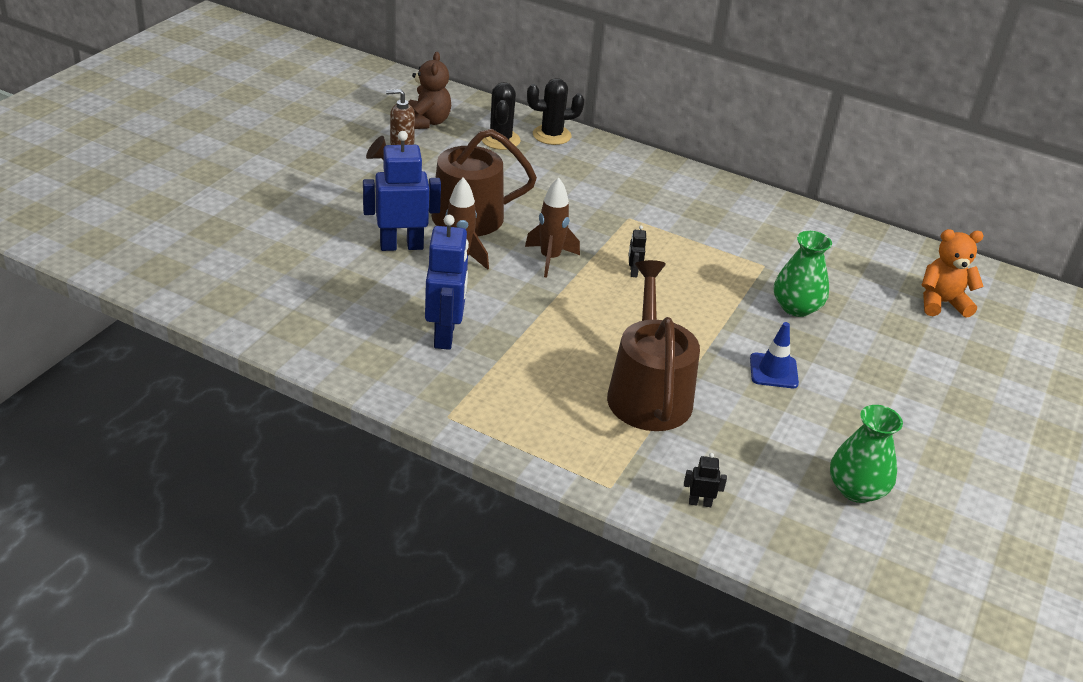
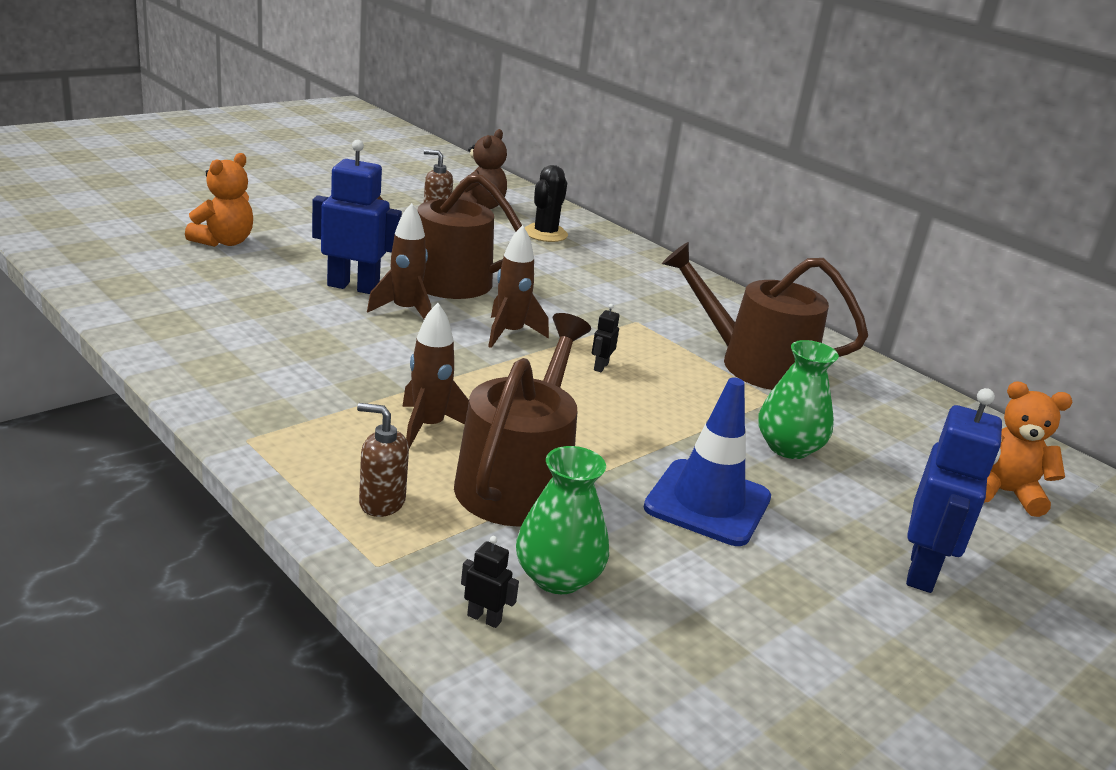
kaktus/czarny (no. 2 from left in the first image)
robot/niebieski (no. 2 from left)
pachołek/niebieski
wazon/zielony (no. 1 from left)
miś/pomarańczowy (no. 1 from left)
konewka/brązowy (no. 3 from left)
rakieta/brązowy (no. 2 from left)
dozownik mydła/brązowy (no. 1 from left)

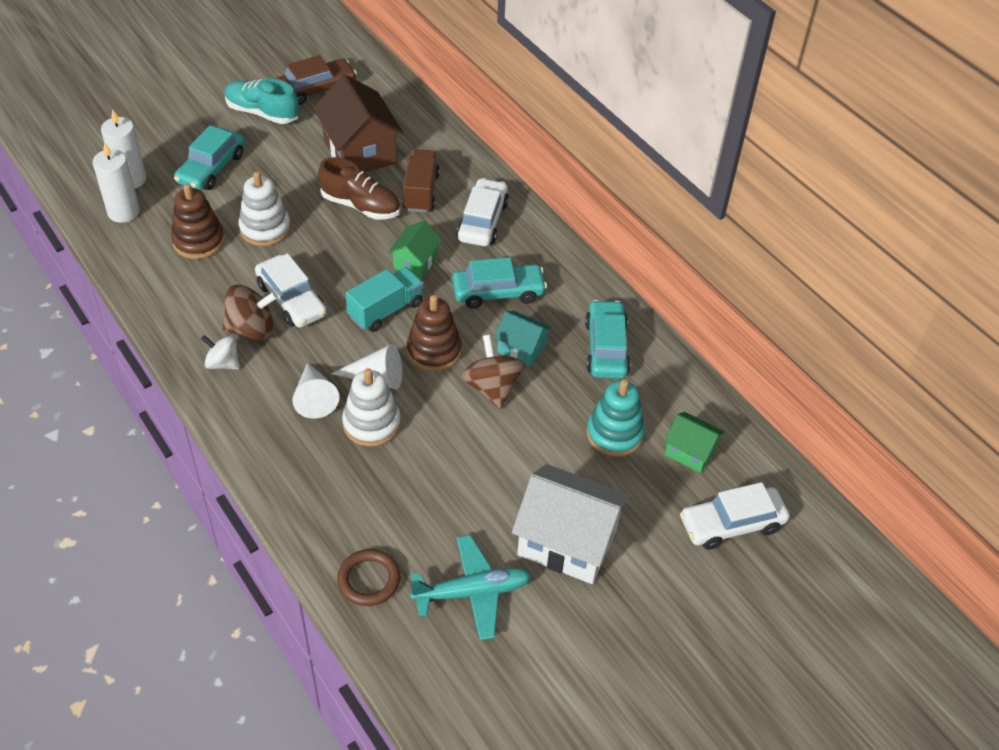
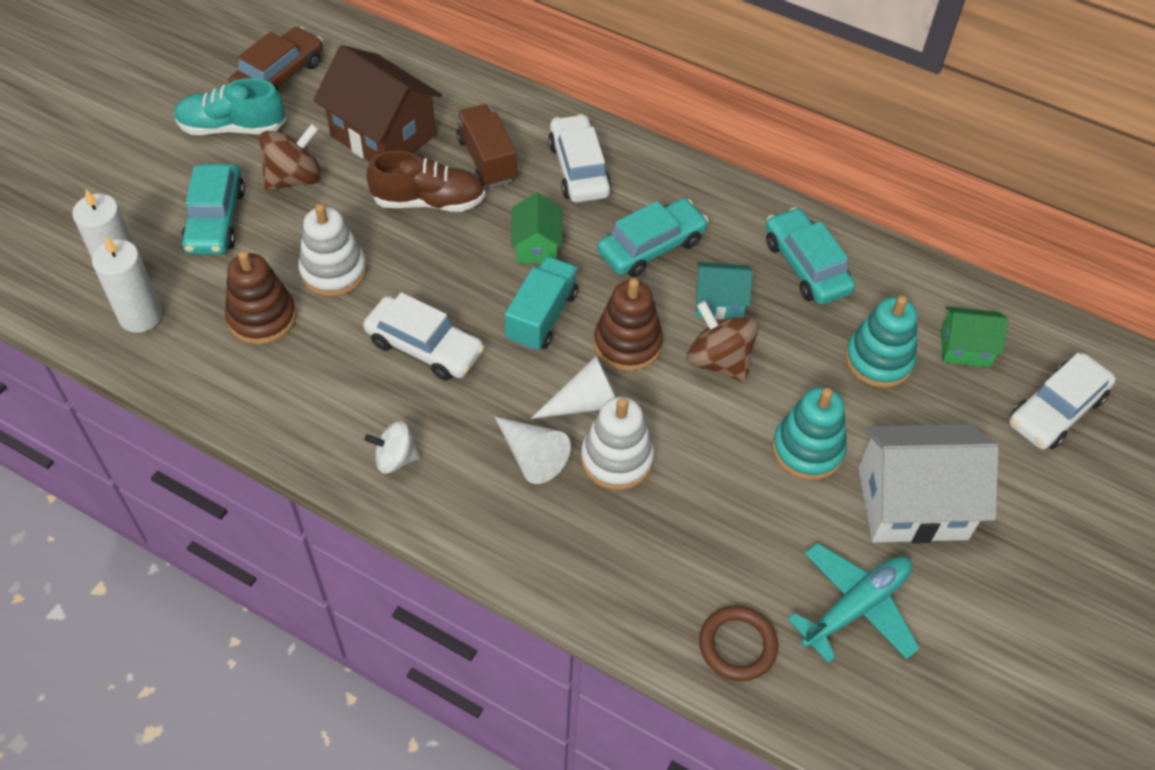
bączek/brązowy (no. 1 from left)
zabawka nakładanka/turkusowy (no. 1 from left)

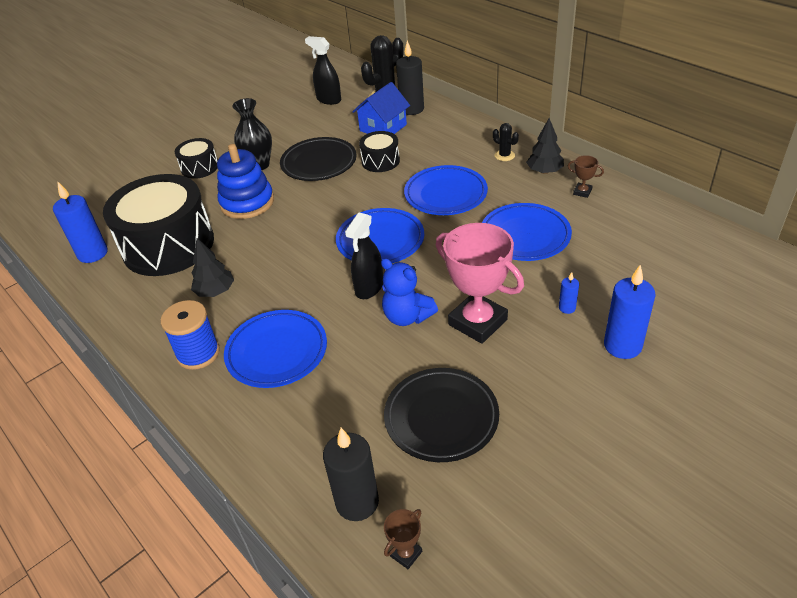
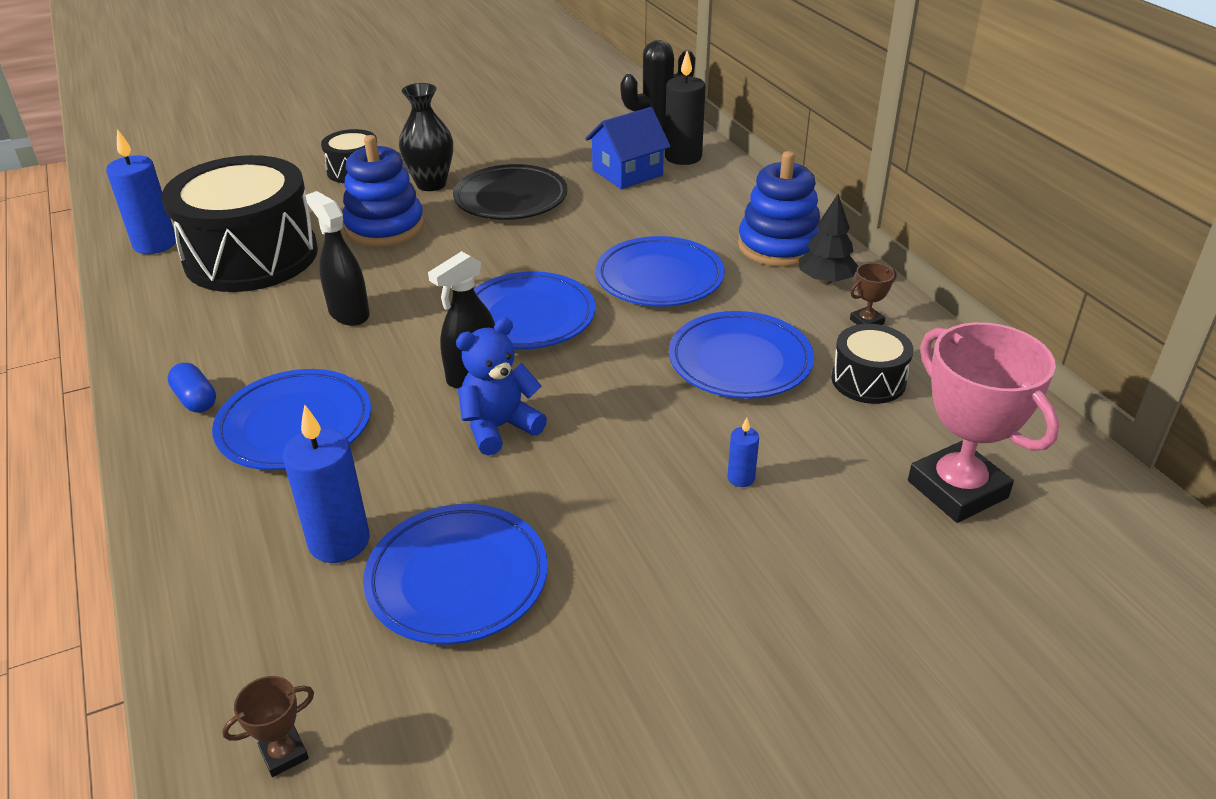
spryskiwacz/czarny (no. 1 from left)
zabawka nakładanka/niebieski (no. 2 from left)
bęben/czarny (no. 3 from left)
puchar/brązowy (no. 2 from left)
puchar/różowy
drzewko/czarny (no. 1 from left in the first image)
miś/niebieski
świeca/niebieski (no. 2 from left)
kapsułka/niebieski
talerz/niebieski (no. 2 from left)
świeca/czarny (no. 1 from left in the first image)

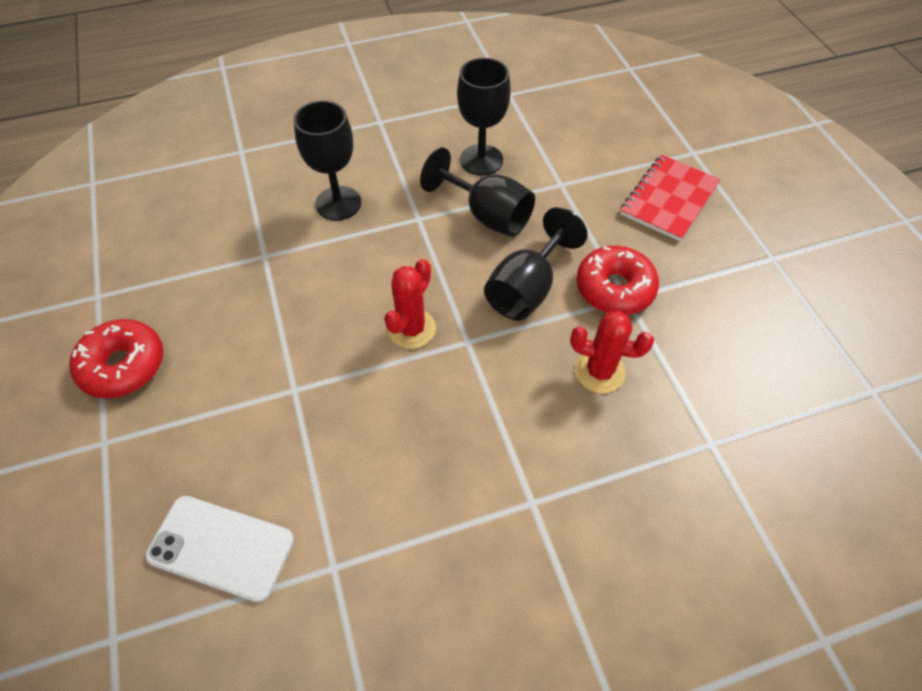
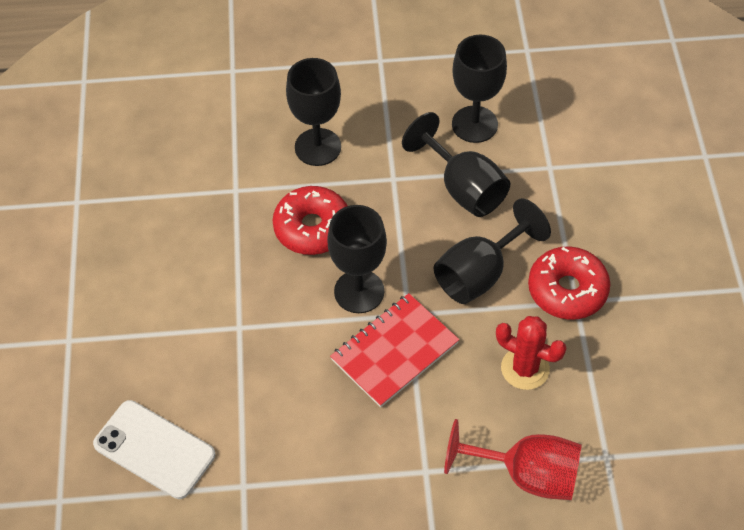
zeszyt/czerwony
kielich/czarny (no. 2 from left)
donut/czerwony (no. 1 from left)
kielich/czerwony

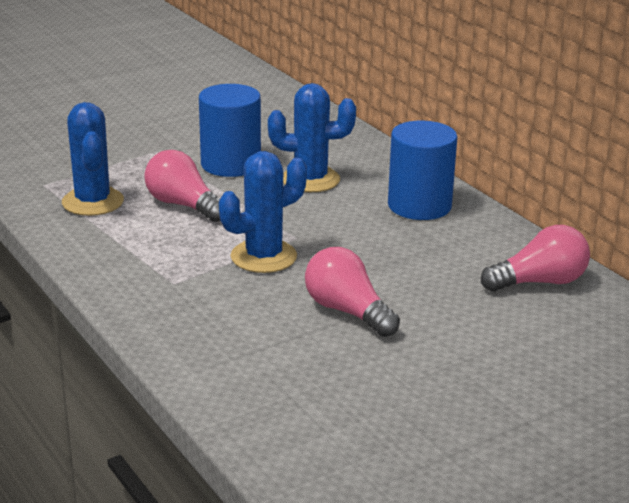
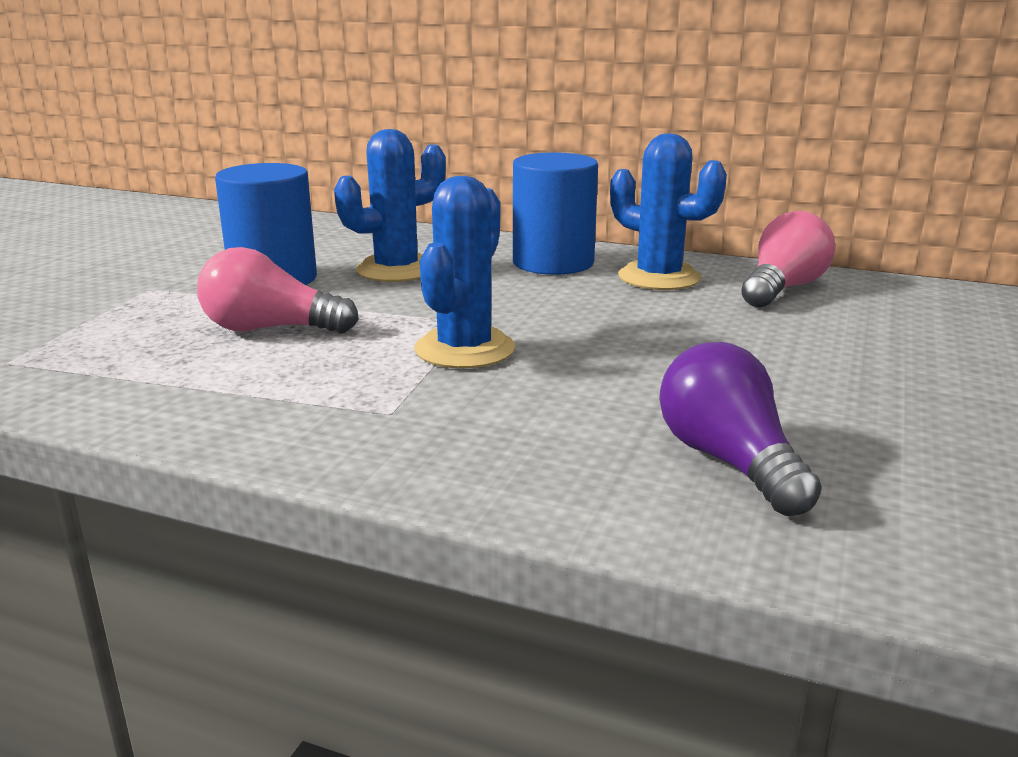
kaktus/niebieski (no. 3 from left)
żarówka/różowy (no. 2 from left in the first image)
żarówka/fioletowy

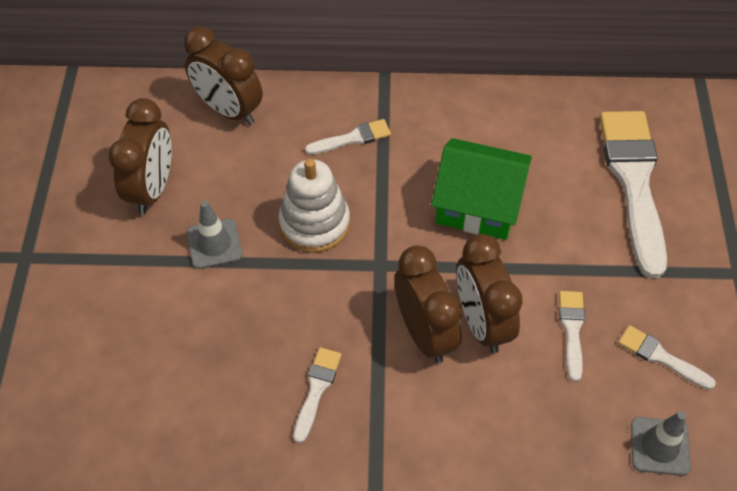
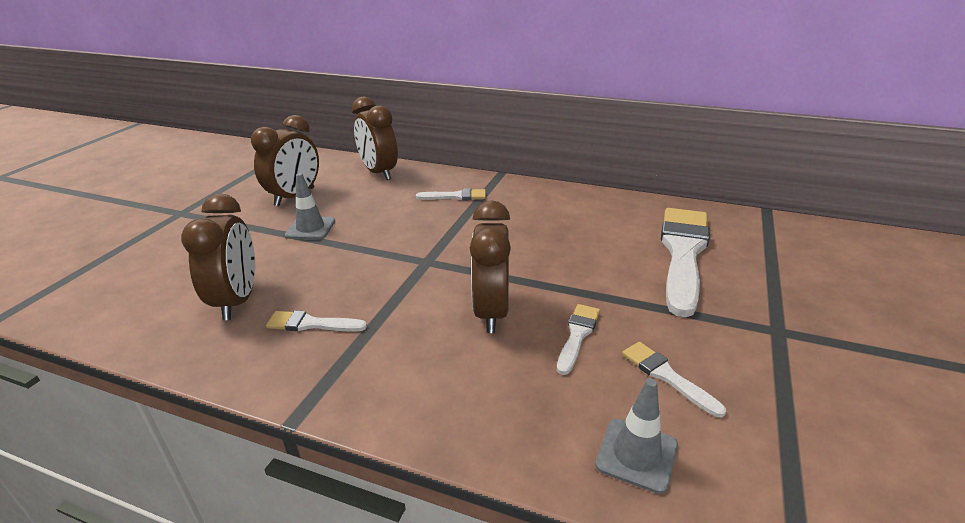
domek/zielony
zabawka nakładanka/biały
budzik/brązowy (no. 1 from left)
pędzel/biały (no. 1 from left)

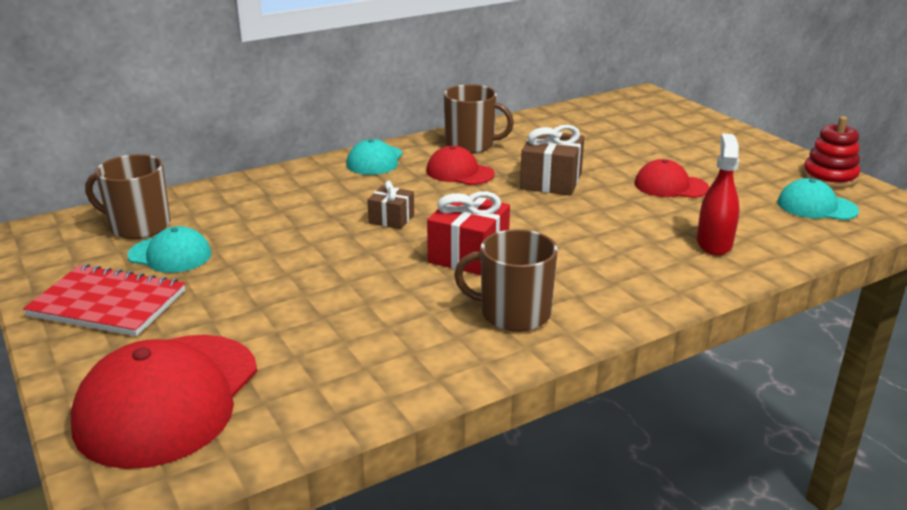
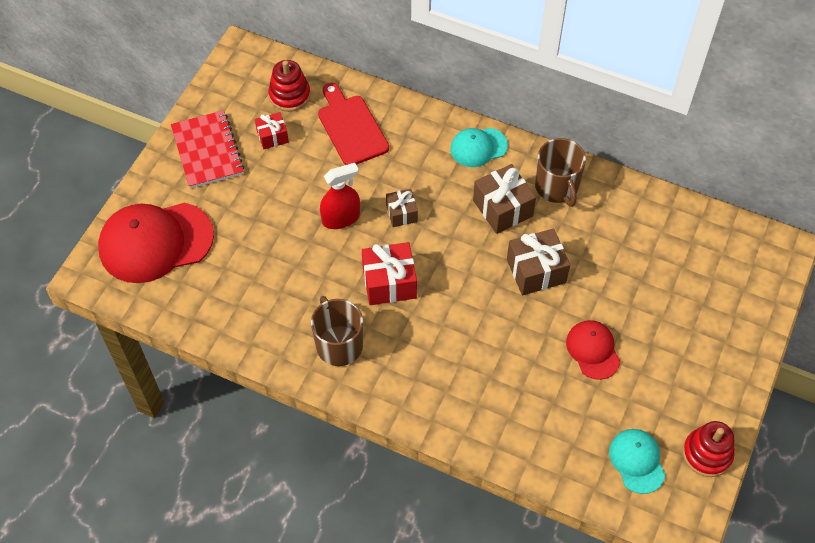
spryskiwacz/czerwony
prezent/brązowy (no. 2 from left)
zabawka nakładanka/czerwony (no. 1 from left)
prezent/czerwony (no. 1 from left)
deska do krojenia/czerwony

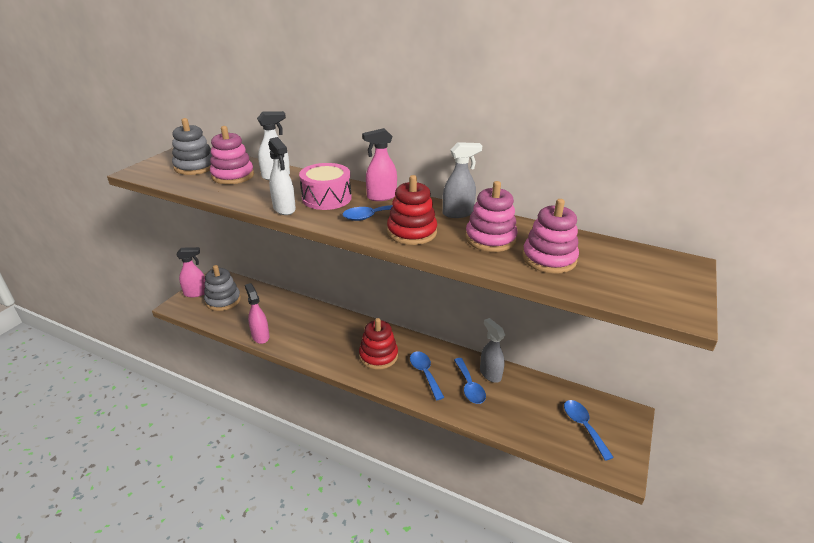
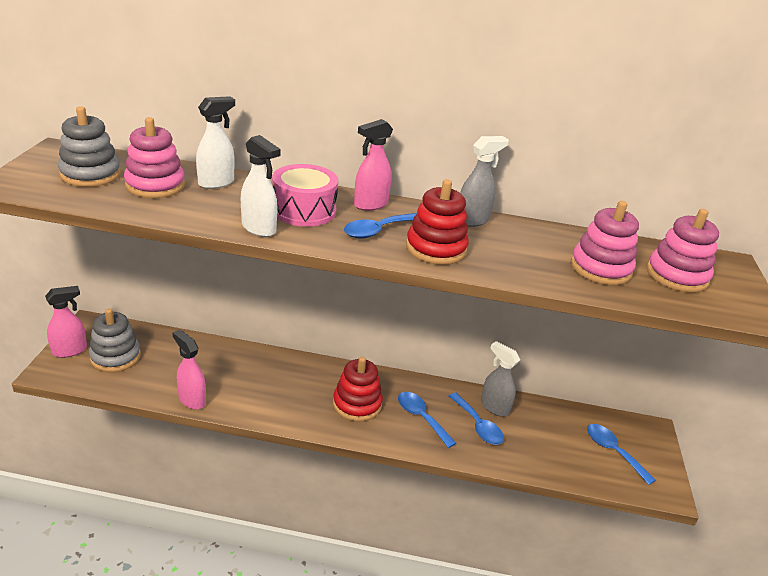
zabawka nakładanka/różowy (no. 3 from left)

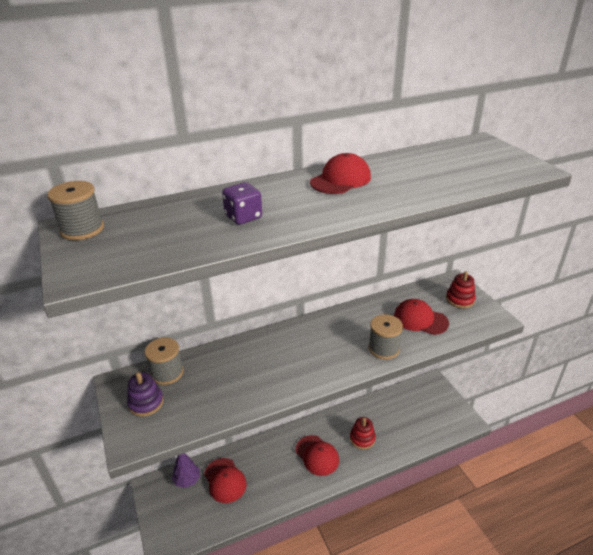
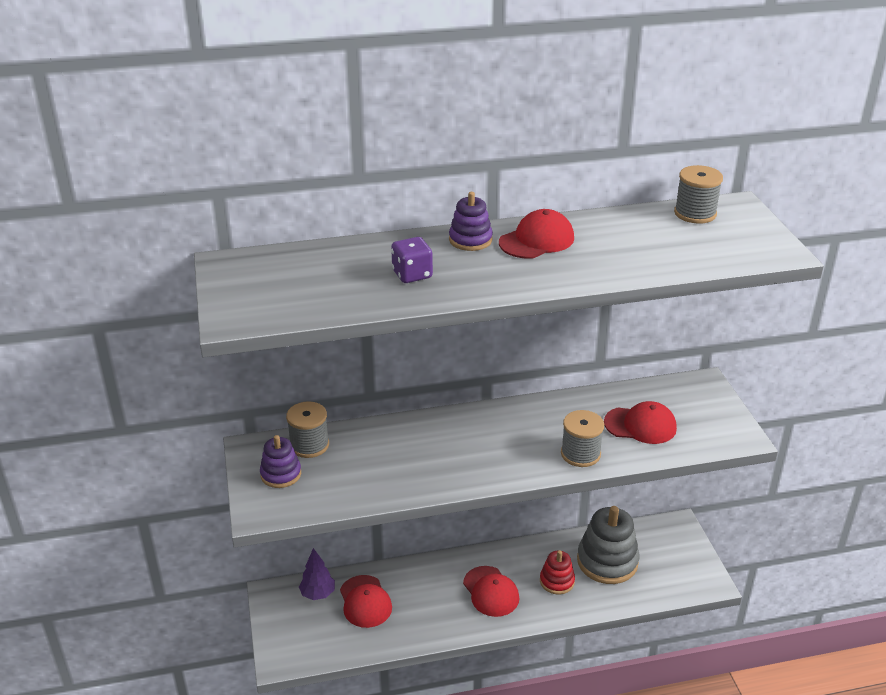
szpulka/szary (no. 3 from left)
zabawka nakładanka/czerwony (no. 2 from left in the first image)
czapka/czerwony (no. 4 from left)
zabawka nakładanka/fioletowy (no. 2 from left)
zabawka nakładanka/szary

